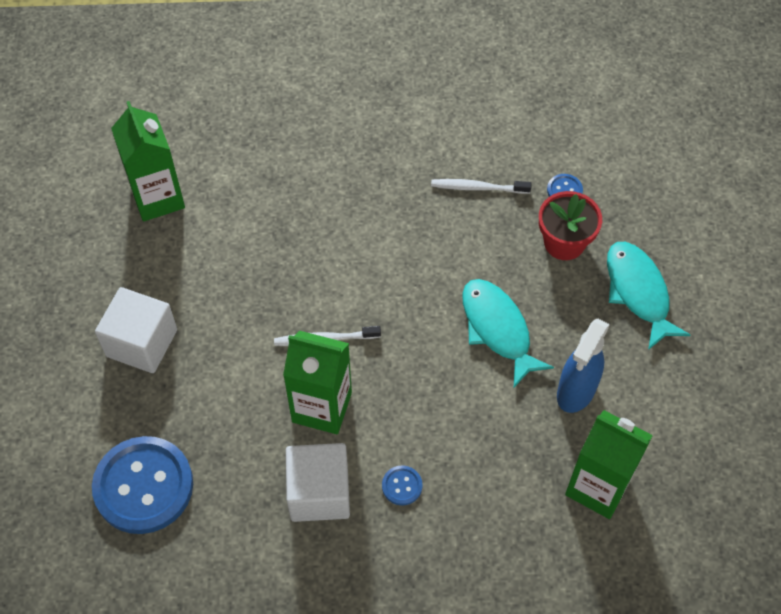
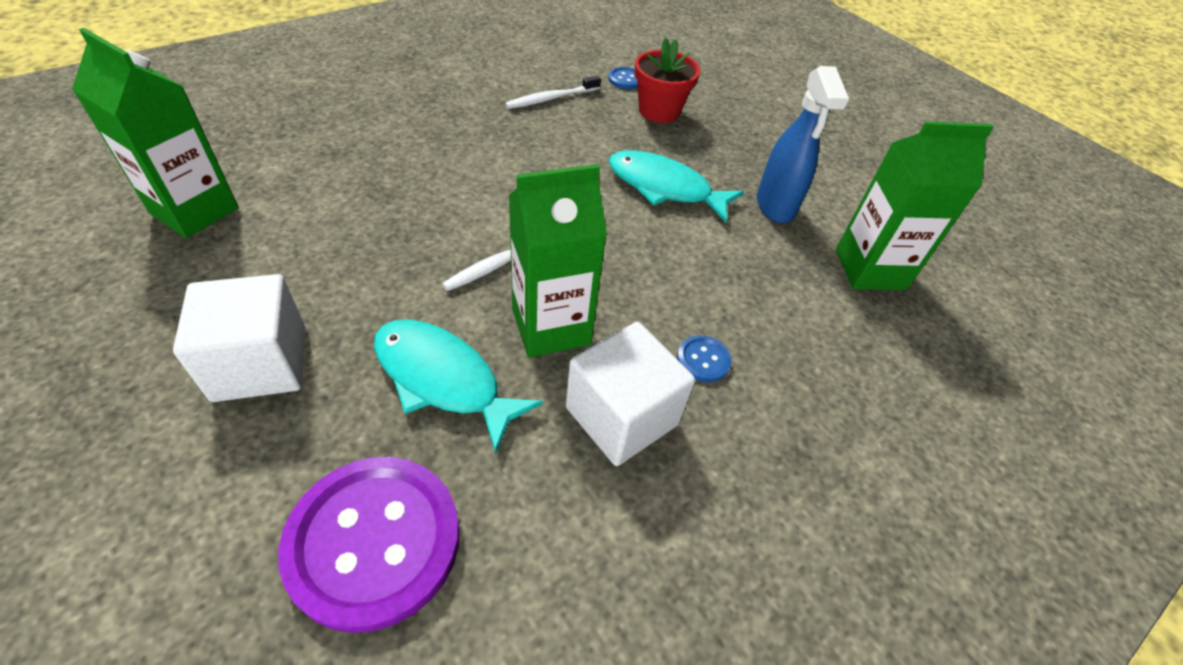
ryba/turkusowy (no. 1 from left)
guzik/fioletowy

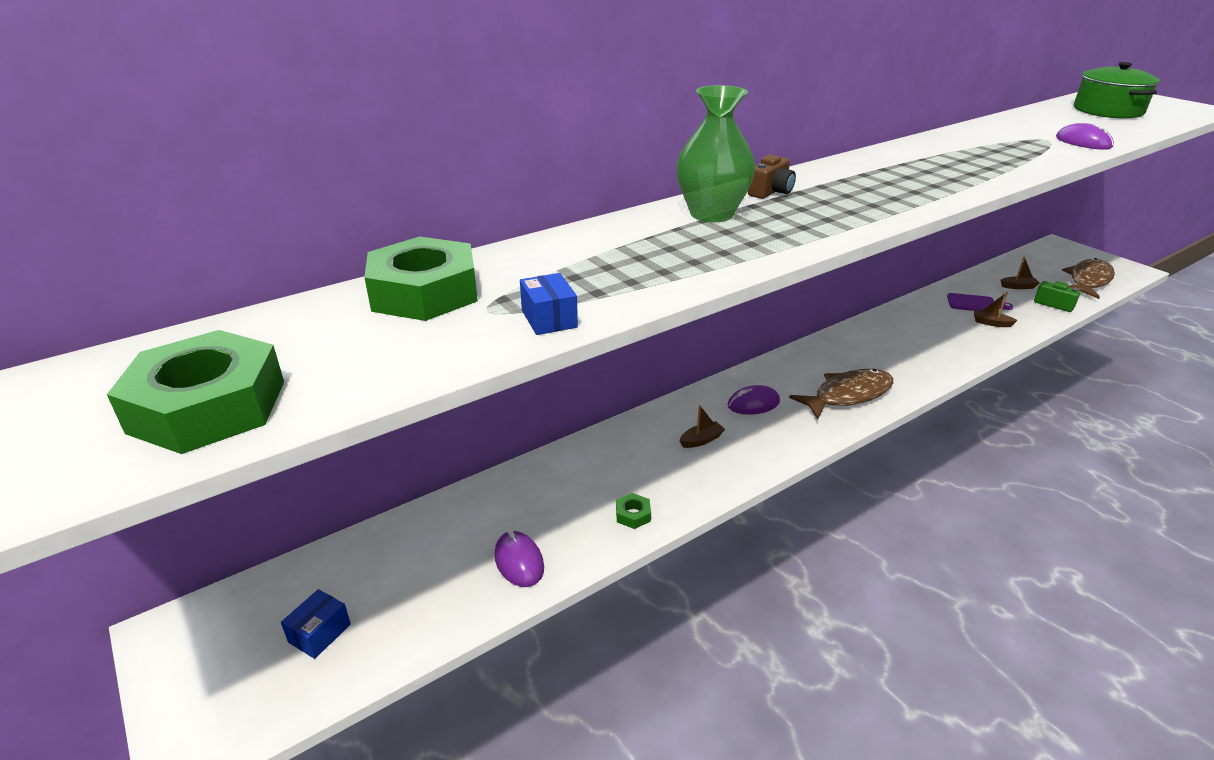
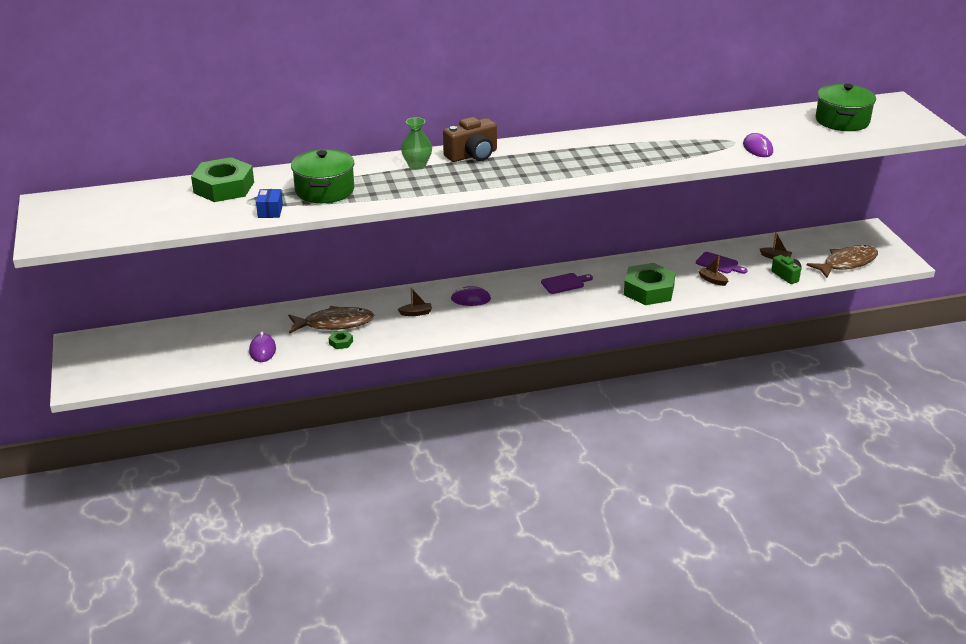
wazon/zielony
aparat fotograficzny/brązowy
nakrętka/zielony (no. 3 from left)
ryba/brązowy (no. 1 from left)
pudełko/niebieski (no. 1 from left in the first image)
garnek/zielony (no. 1 from left)
deska do krojenia/fioletowy (no. 1 from left)

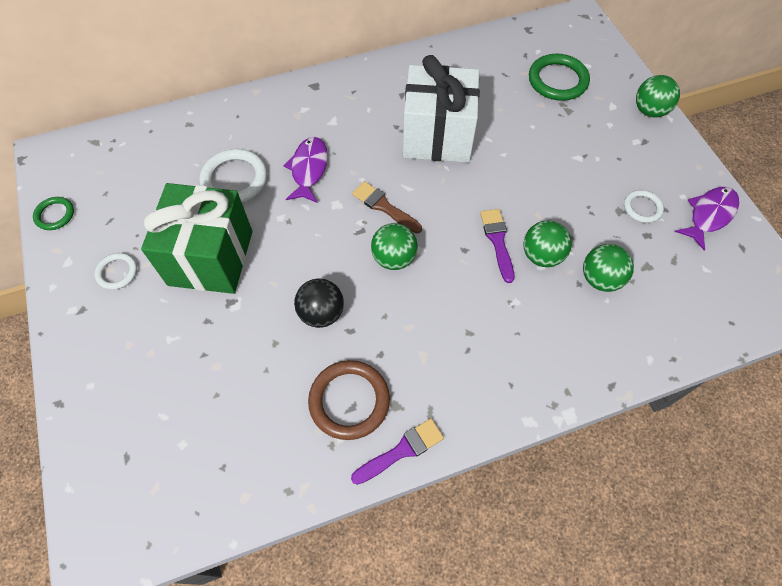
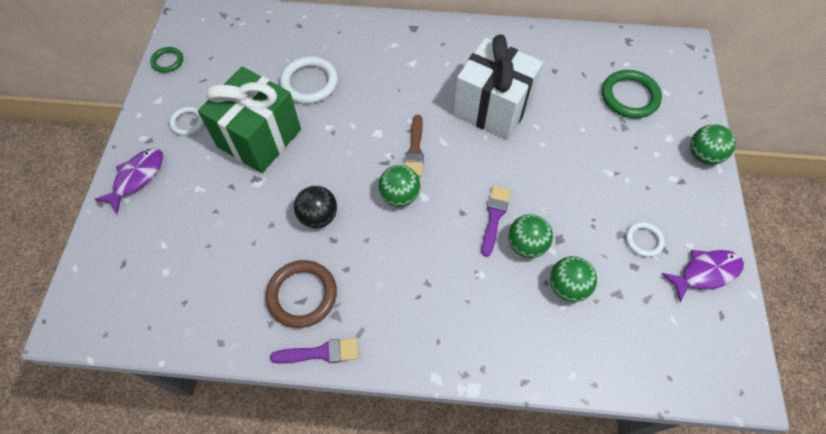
ryba/fioletowy (no. 1 from left)
pędzel/brązowy

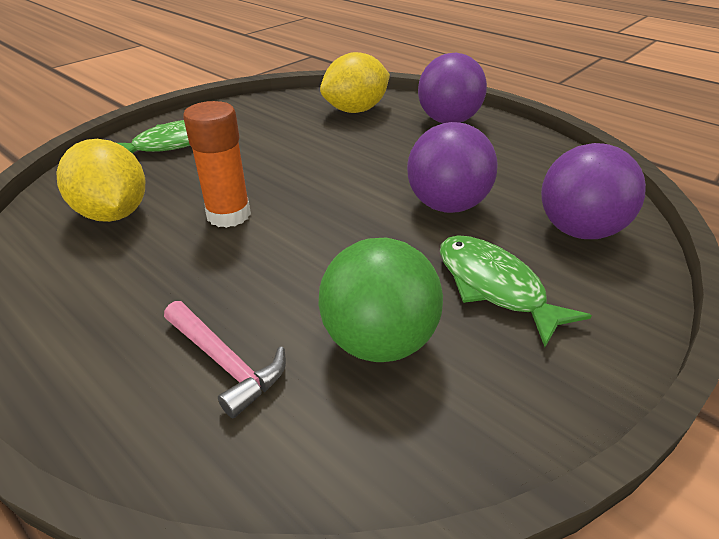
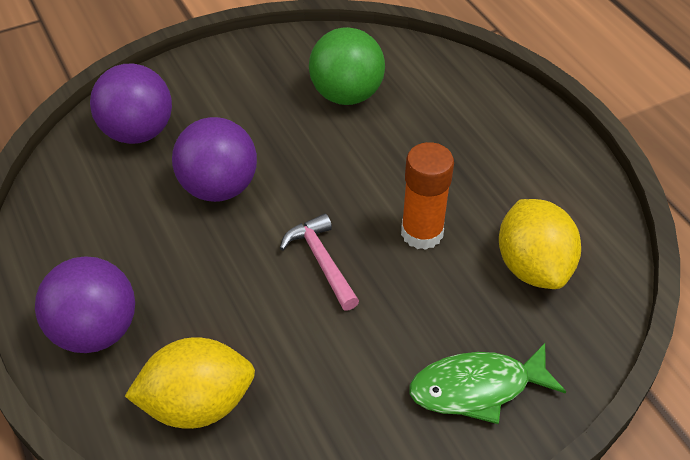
ryba/zielony (no. 2 from left in the first image)
młotek/różowy

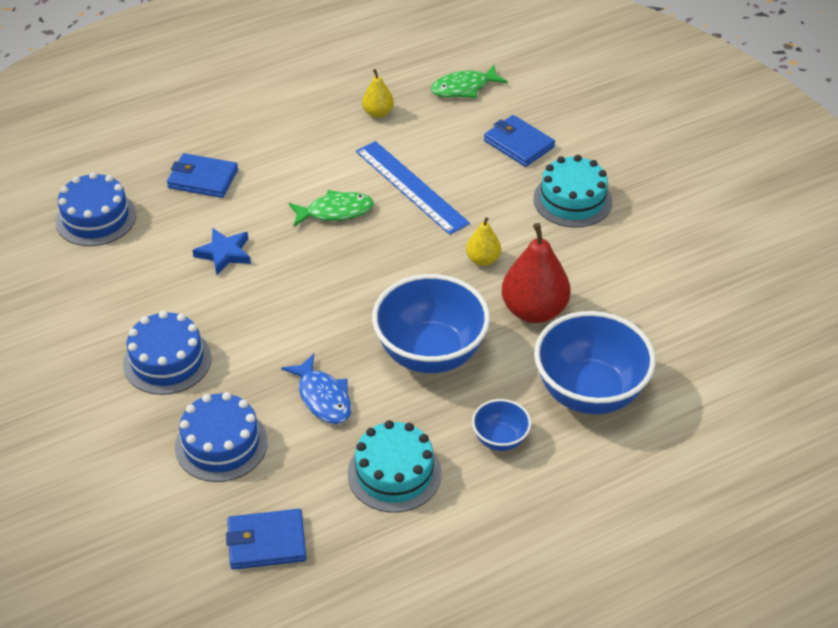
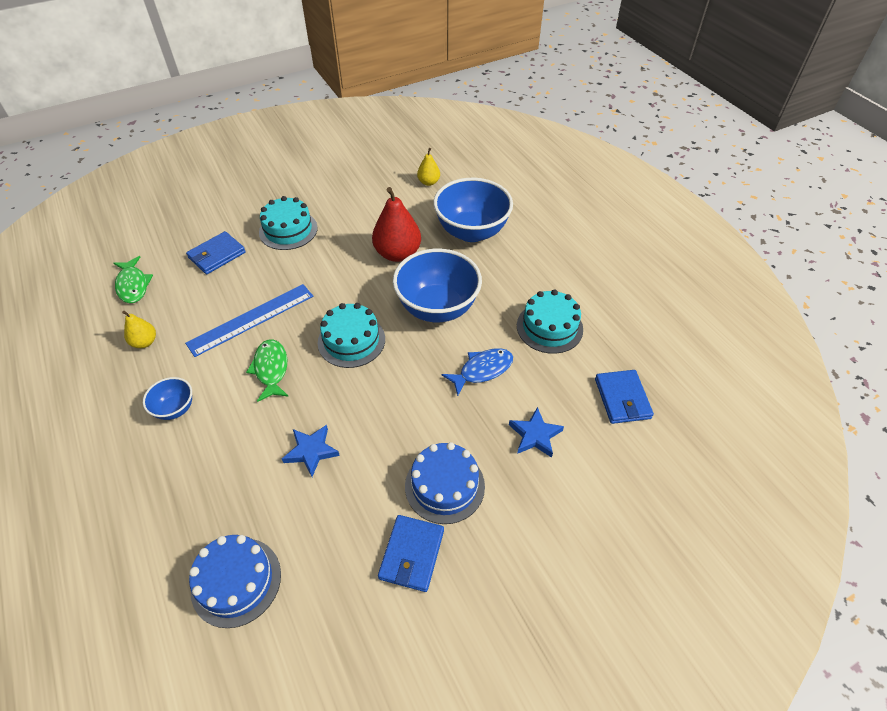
portfel/niebieski (no. 2 from left)
gruszka/żółty (no. 2 from left)
gwiazda/niebieski (no. 2 from left)
miska/niebieski (no. 1 from left)
tort/turkusowy (no. 2 from left)

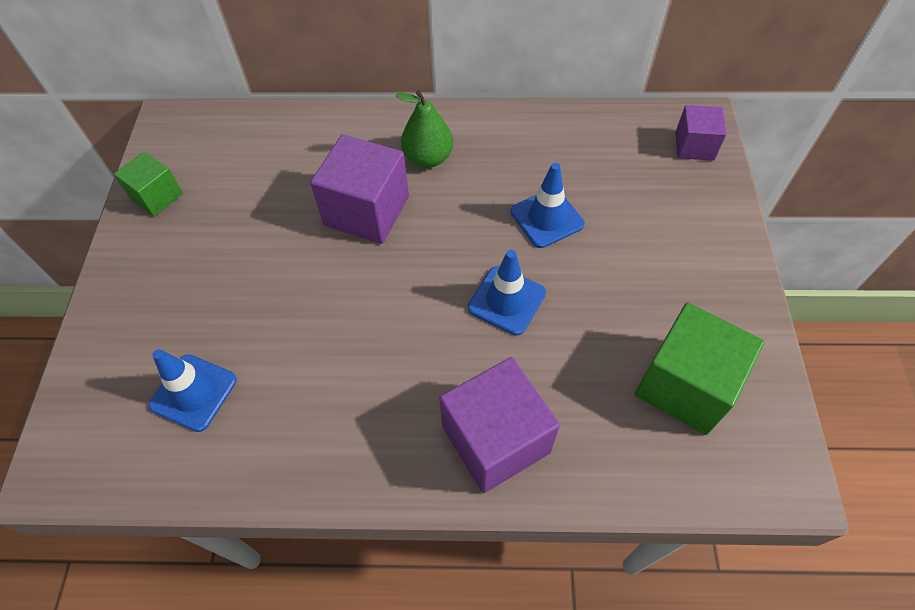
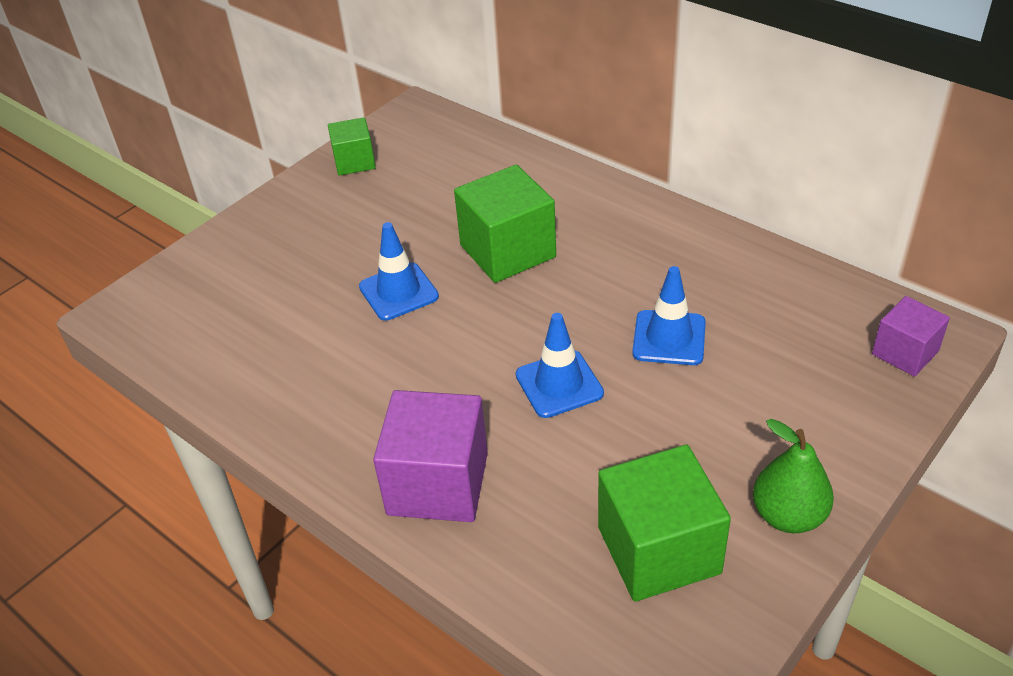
gruszka/zielony
sześcian/zielony (no. 2 from left)
pachołek/niebieski (no. 1 from left)

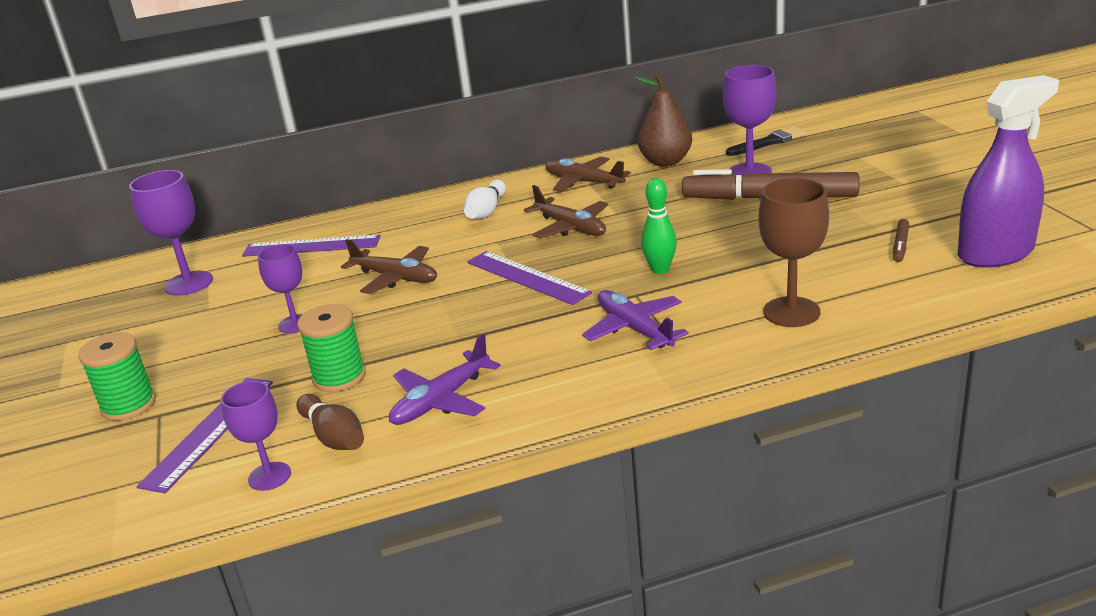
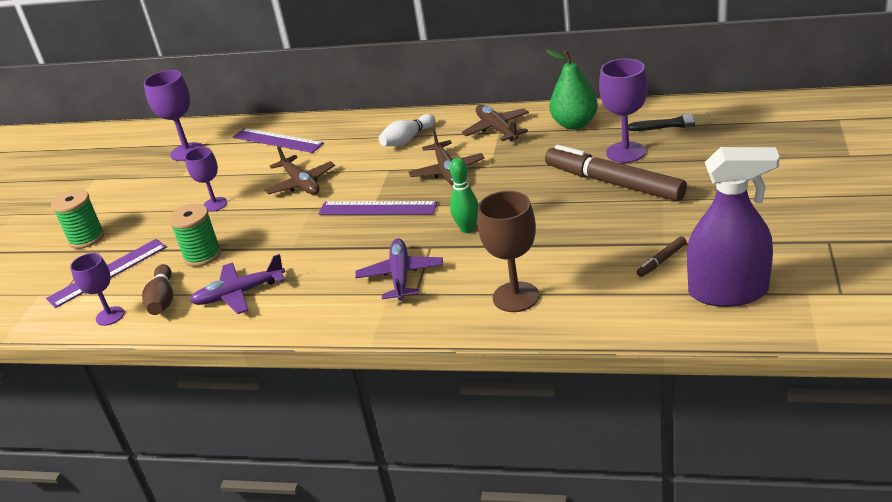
gruszka/zielony
linijka/fioletowy (no. 3 from left)

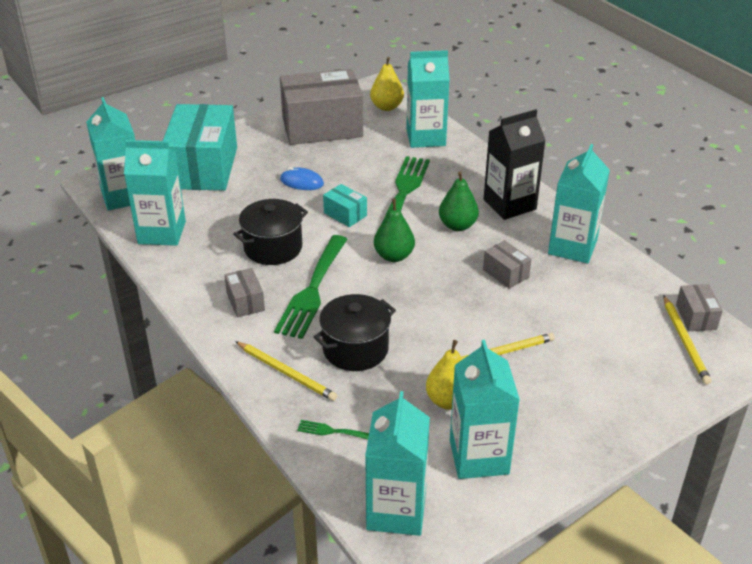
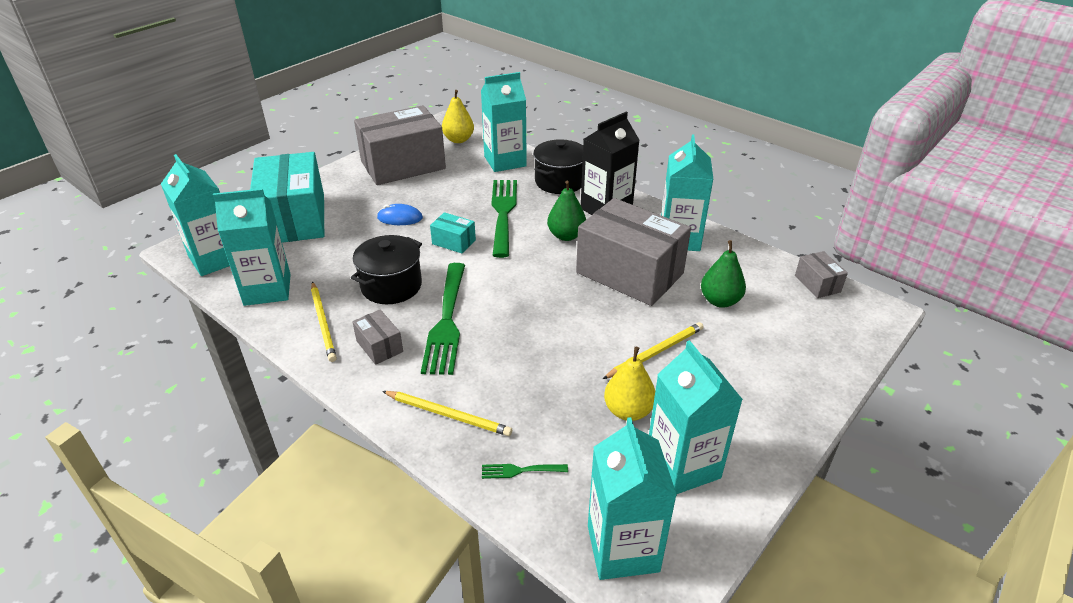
gruszka/zielony (no. 2 from left)
pudełko/szary (no. 3 from left)
garnek/czarny (no. 2 from left)
ołówek/żółty (no. 1 from left)

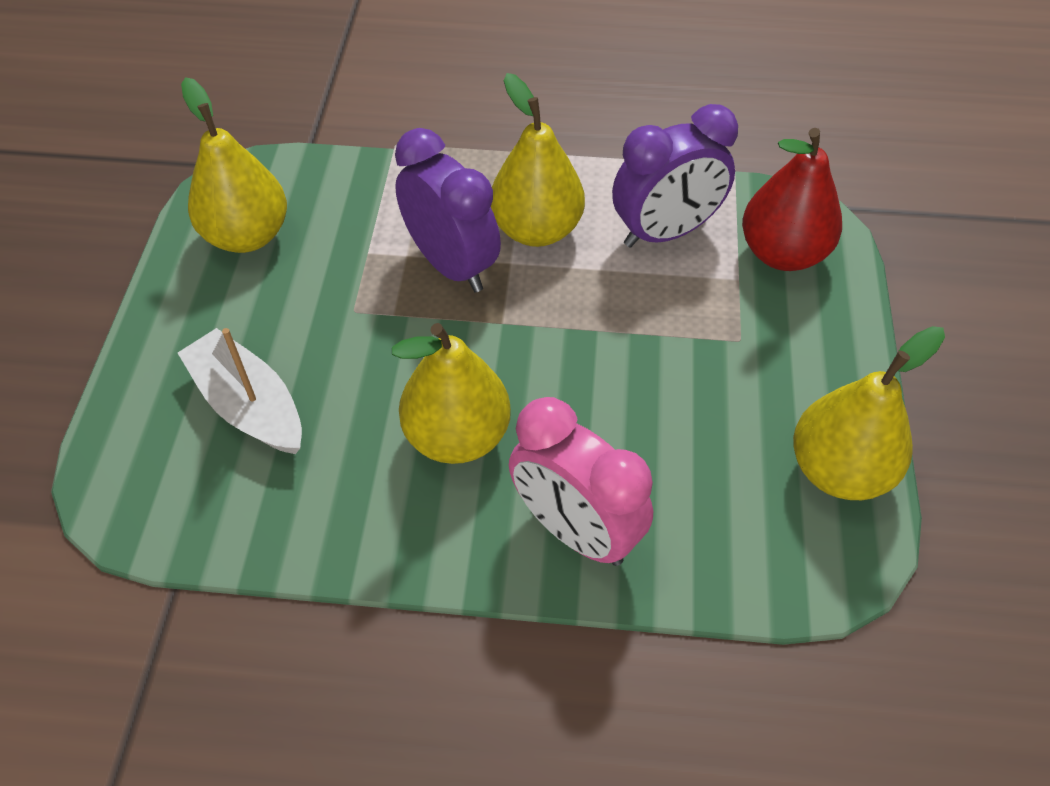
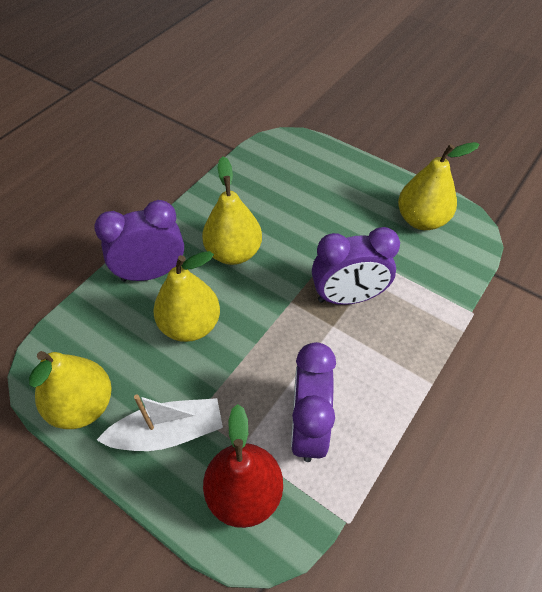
gruszka/żółty (no. 2 from left)
łódka/biały
budzik/fioletowy (no. 1 from left)

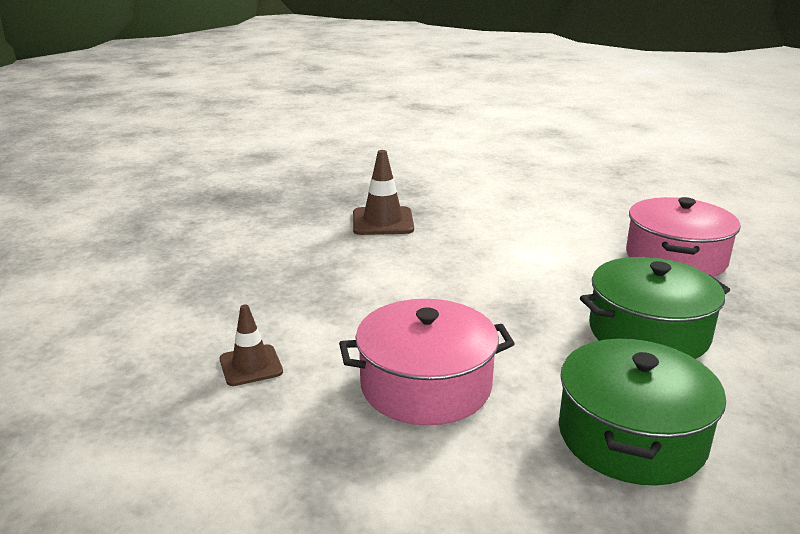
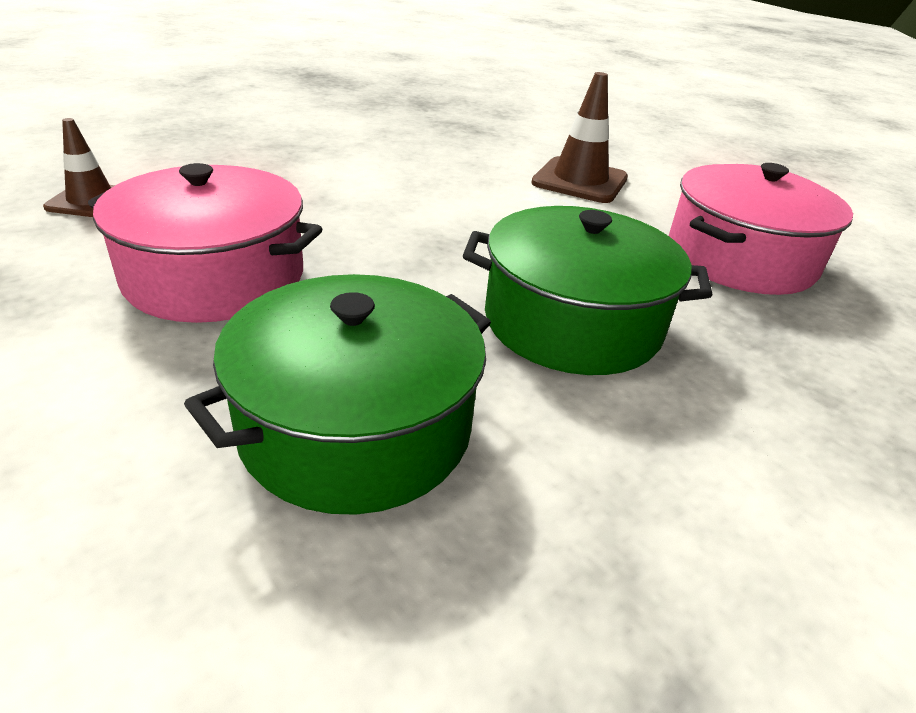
pachołek/brązowy (no. 2 from left)

